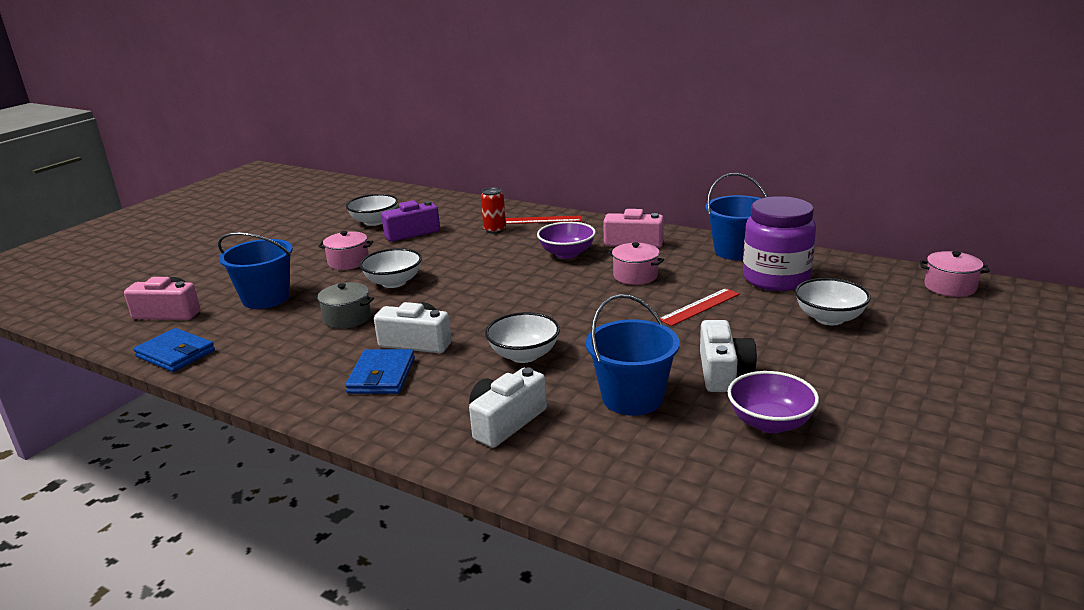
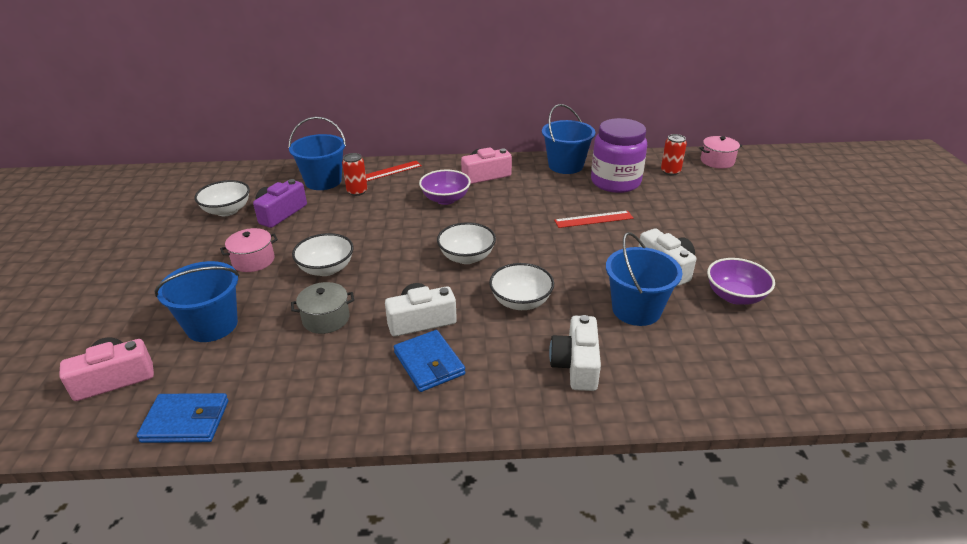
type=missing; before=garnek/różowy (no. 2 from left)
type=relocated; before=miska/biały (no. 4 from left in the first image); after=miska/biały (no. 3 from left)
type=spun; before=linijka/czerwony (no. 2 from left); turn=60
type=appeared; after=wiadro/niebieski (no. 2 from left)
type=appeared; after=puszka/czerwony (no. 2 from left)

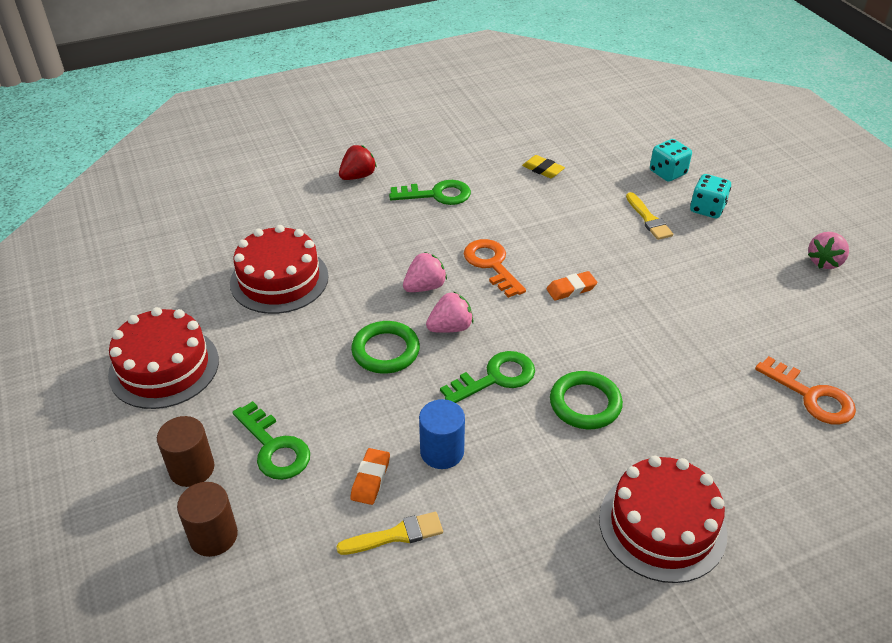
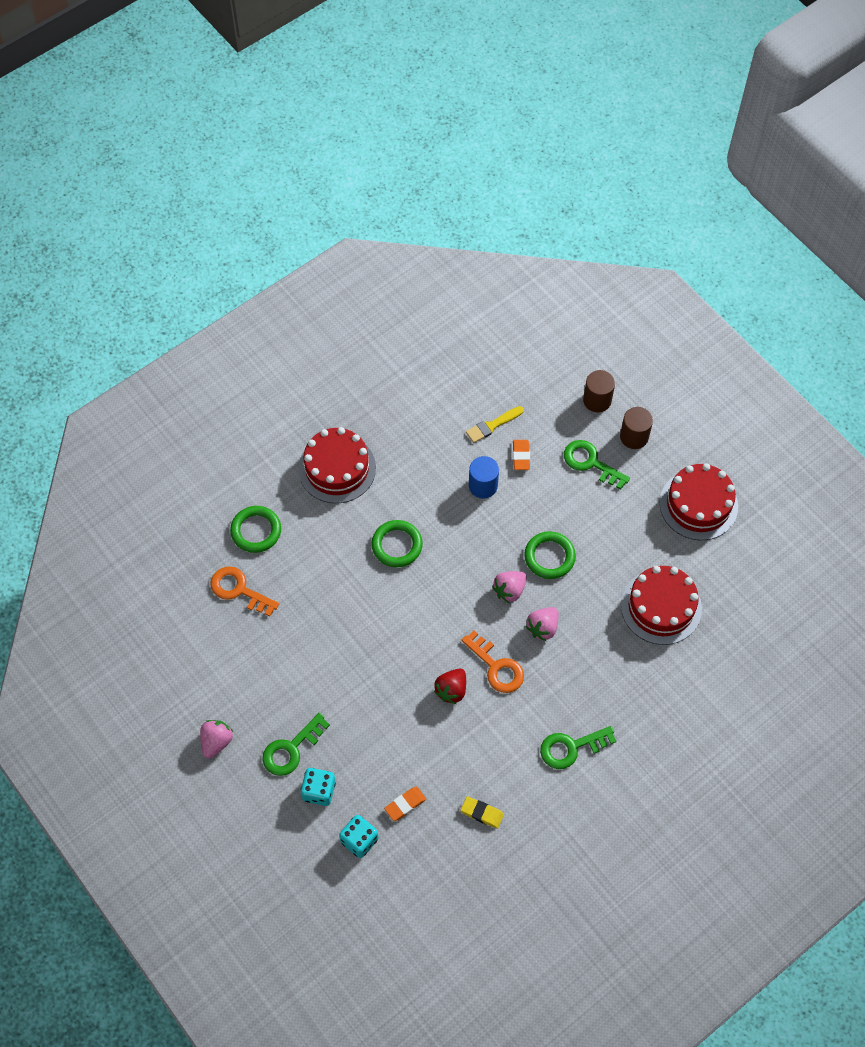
type=relocated; before=truskawka/czerwony
type=missing; before=pędzel/żółty (no. 2 from left)
type=relocated; before=gumka do mazania/pomarańczowy (no. 2 from left in the first image); after=gumka do mazania/pomarańczowy (no. 1 from left)
type=relocated; before=klucz/zielony (no. 3 from left in the first image); after=klucz/zielony (no. 1 from left)
type=appeared; after=pierścień/zielony (no. 1 from left)

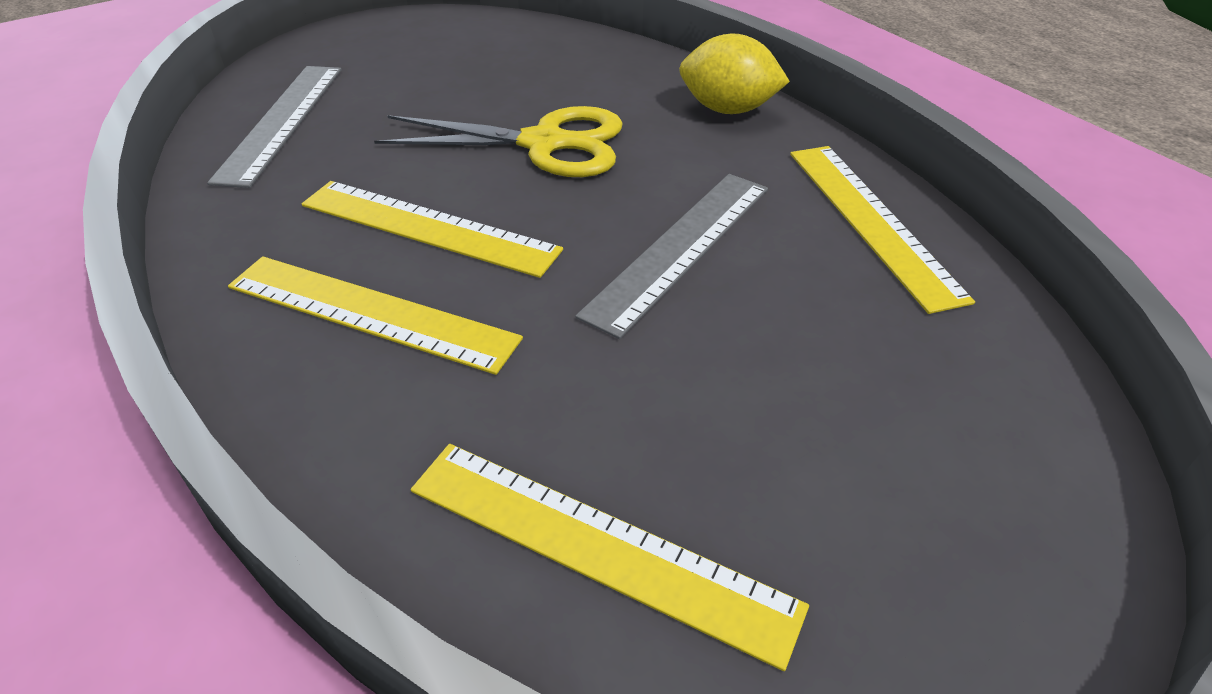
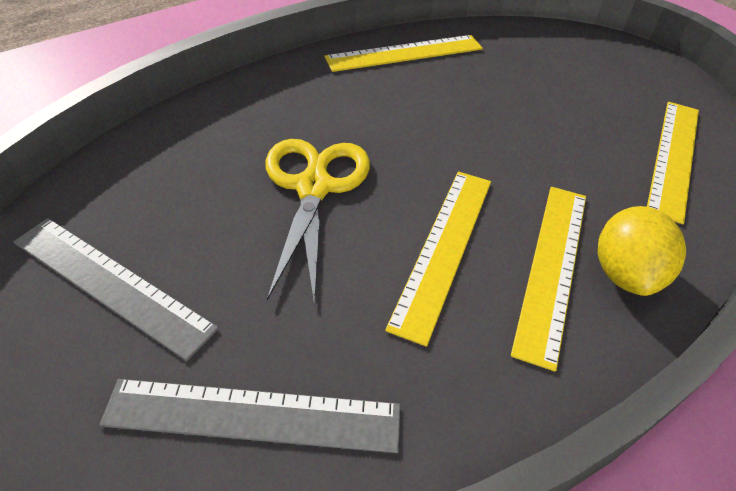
type=relocated; before=cytryna/żółty
type=relocated; before=linijka/szary (no. 2 from left in the first image); after=linijka/szary (no. 1 from left)

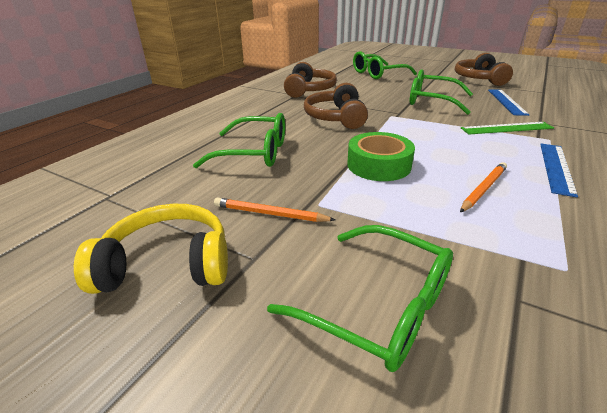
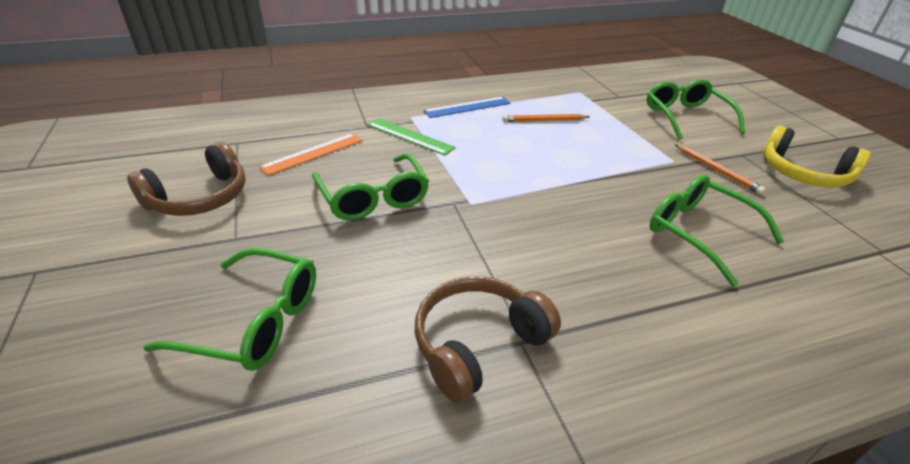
type=missing; before=słuchawki/brązowy (no. 2 from left)
type=colour; before=linijka/niebieski (no. 1 from left); after=linijka/pomarańczowy
type=missing; before=taśma klejąca/zielony

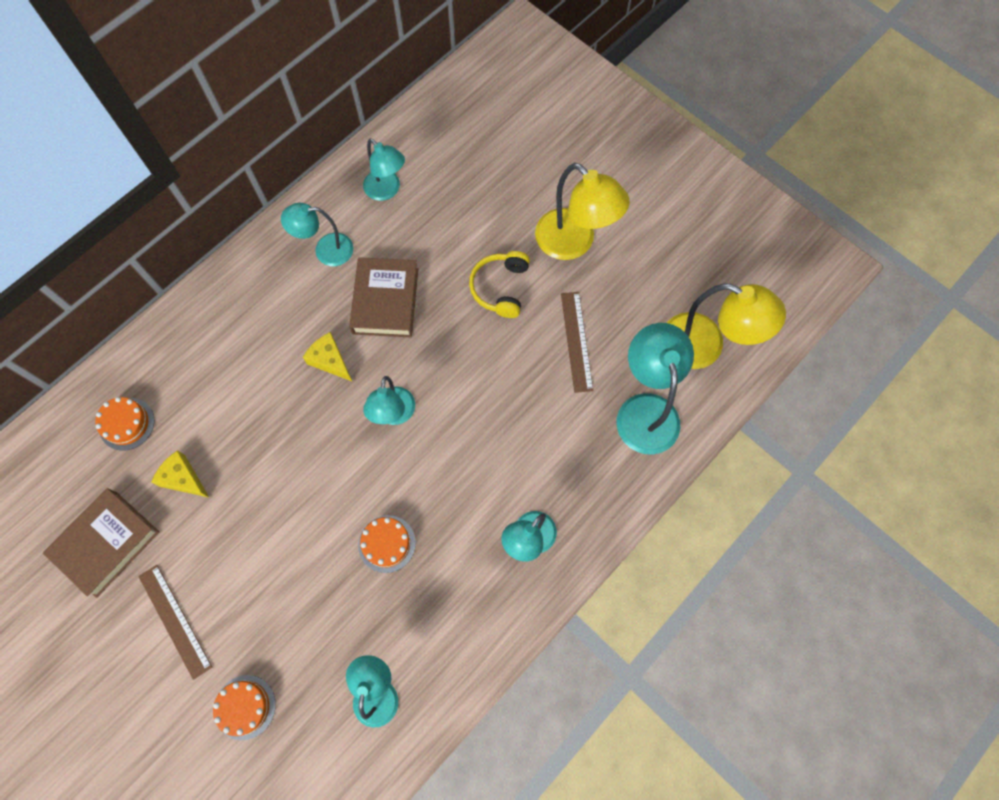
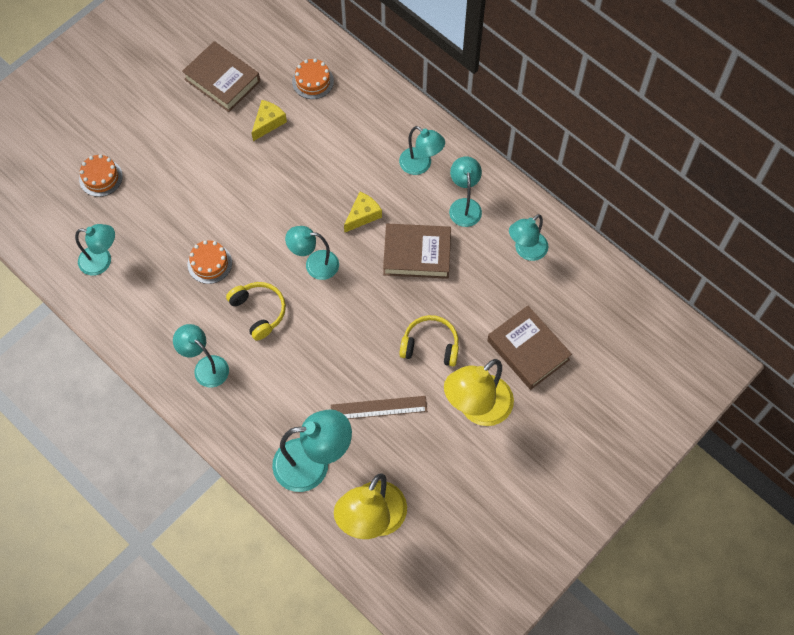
type=missing; before=linijka/brązowy (no. 1 from left)
type=appeared; after=lampka/turkusowy (no. 5 from left)
type=appeared; after=słuchawki/żółty (no. 1 from left)
type=appeared; after=książka/brązowy (no. 3 from left)

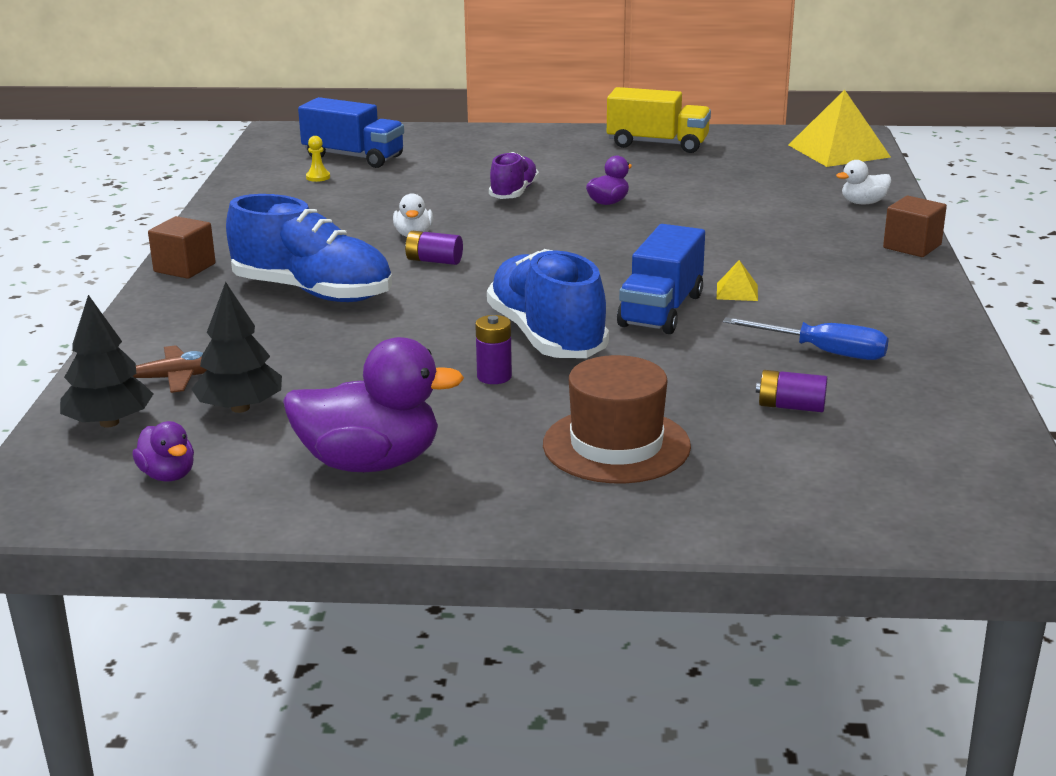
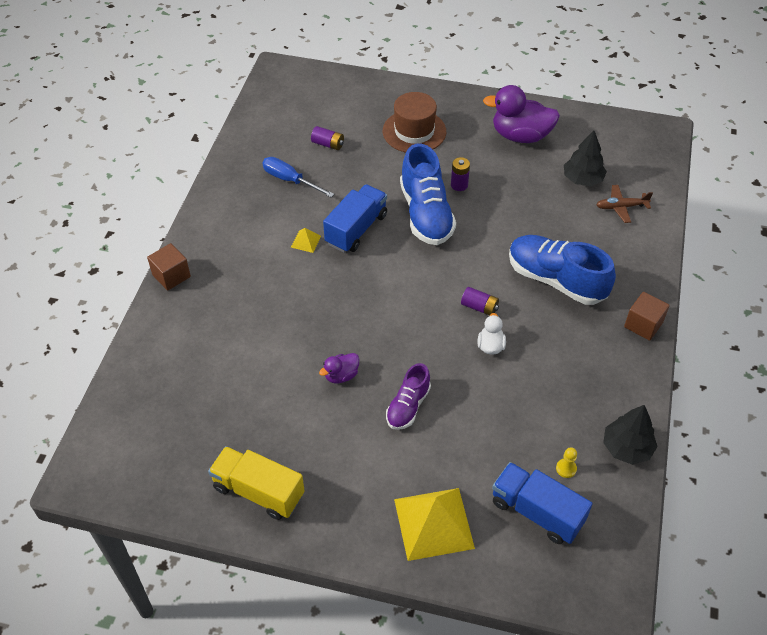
type=relocated; before=piramida/żółty (no. 2 from left)
type=missing; before=kaczka/biały (no. 2 from left)
type=relocated; before=drzewko/czarny (no. 1 from left in the first image); after=drzewko/czarny (no. 2 from left)
type=missing; before=kaczka/fioletowy (no. 1 from left)

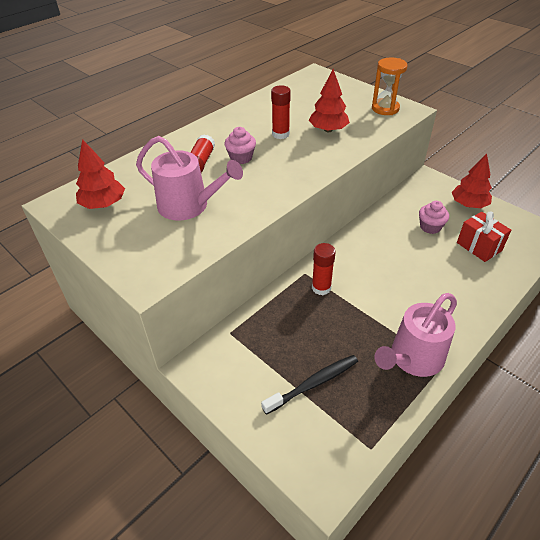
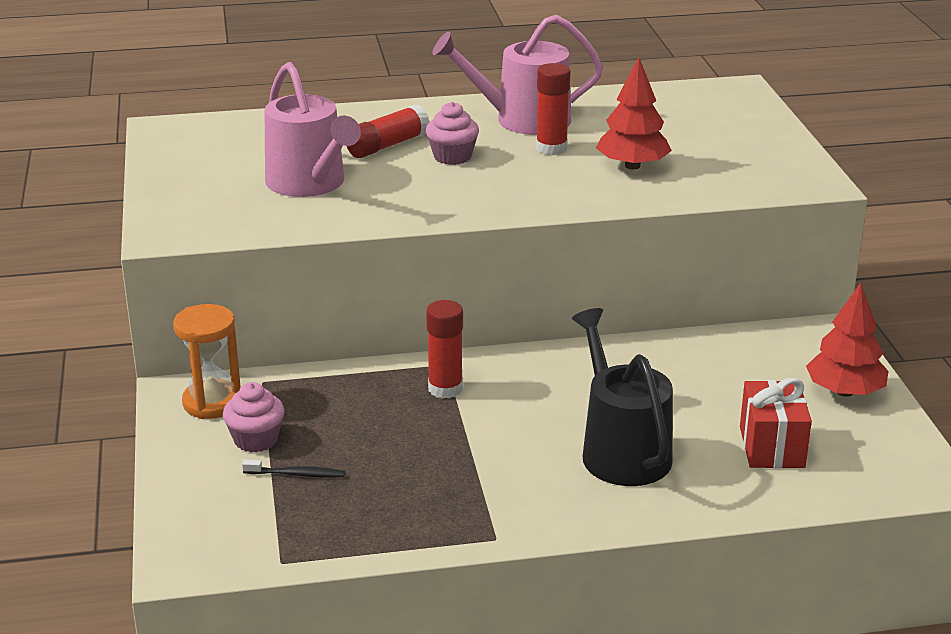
type=relocated; before=klepsydra/pomarańczowy
type=missing; before=drzewko/czerwony (no. 1 from left)
type=relocated; before=muffinka/różowy (no. 2 from left in the first image); after=muffinka/różowy (no. 1 from left)
type=relocated; before=konewka/różowy (no. 2 from left)
type=size; before=szczoteczka do zębów/czarny; scale=0.56
type=appeared; after=konewka/czarny

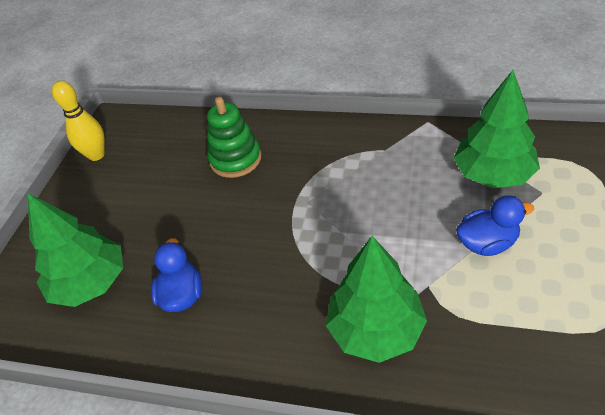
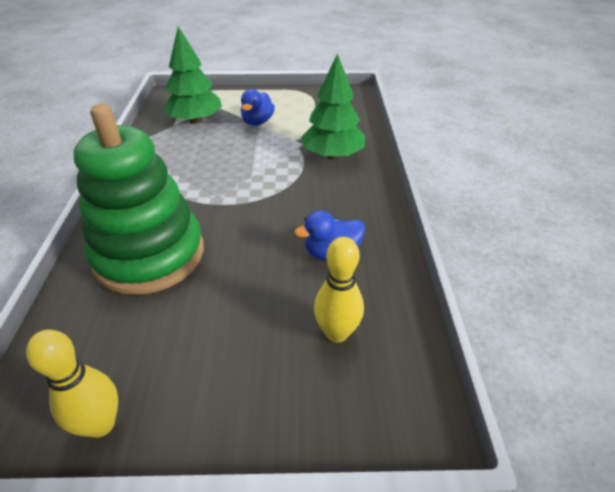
type=size; before=zabawka nakładanka/zielony; scale=1.81
type=exchanged; before=drzewko/zielony (no. 1 from left); after=kręgiel/żółty (no. 2 from left)
type=spun; before=kaczka/niebieski (no. 2 from left in the first image); turn=-135

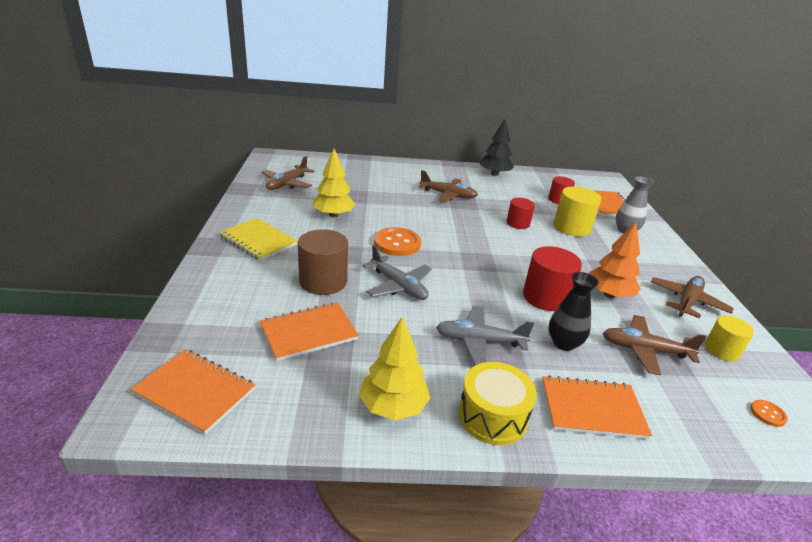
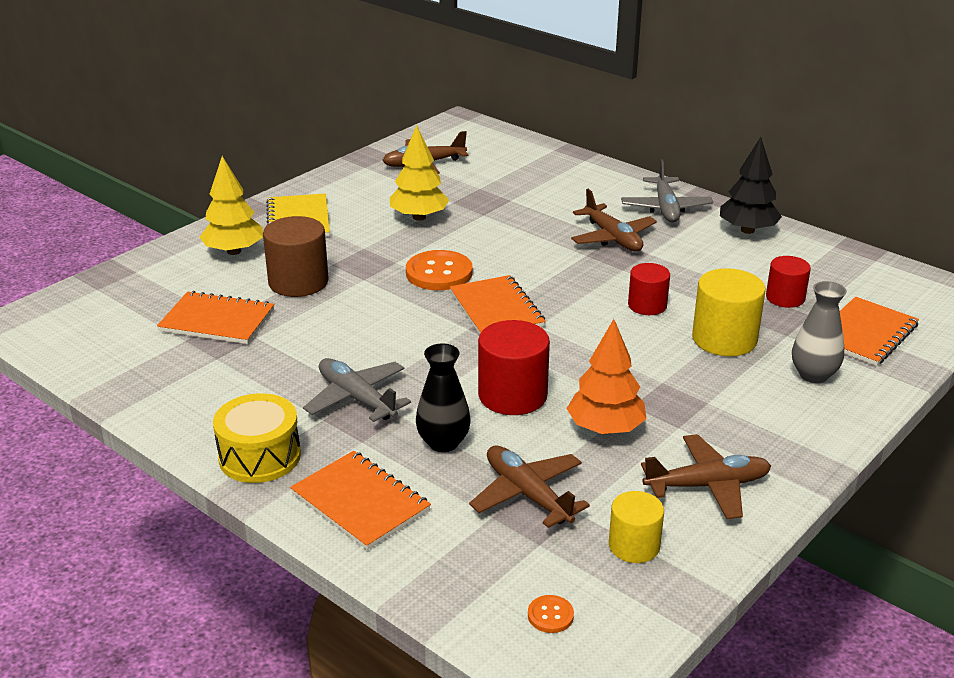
type=relocated; before=samolot/szary (no. 1 from left in the first image); after=samolot/szary (no. 2 from left)
type=relocated; before=drzewko/żółty (no. 2 from left in the first image); after=drzewko/żółty (no. 1 from left)
type=relocated; before=zeszyt/pomarańczowy (no. 1 from left in the first image); after=zeszyt/pomarańczowy (no. 3 from left)

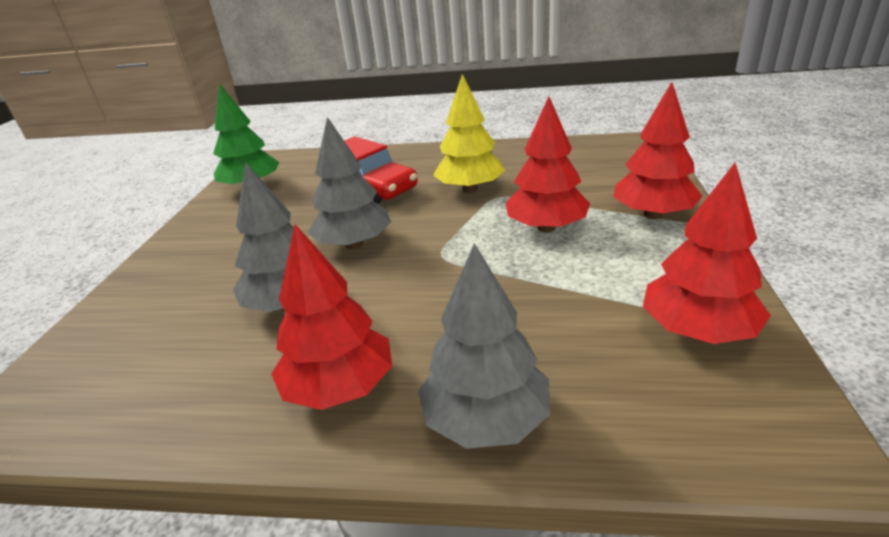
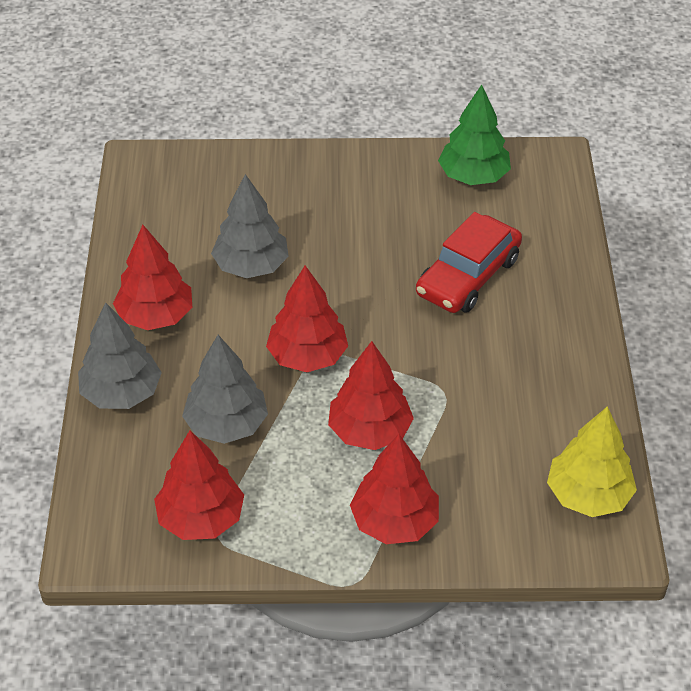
type=relocated; before=drzewko/żółty
type=relocated; before=drzewko/szary (no. 2 from left)
type=appeared; after=drzewko/czerwony (no. 3 from left)

